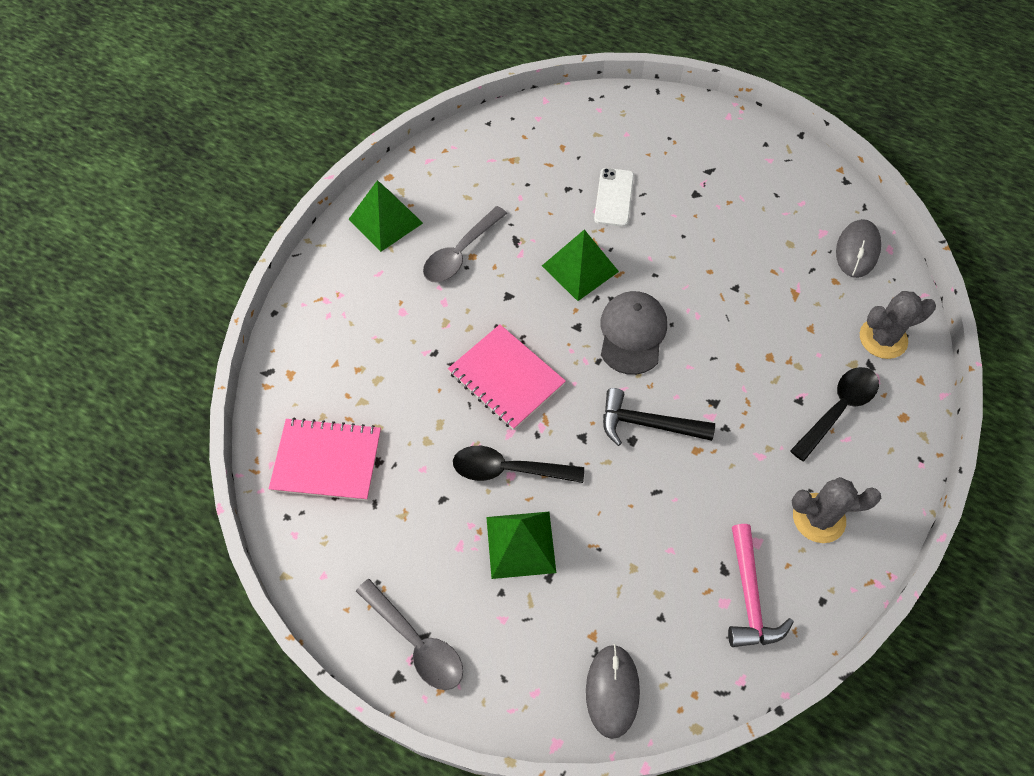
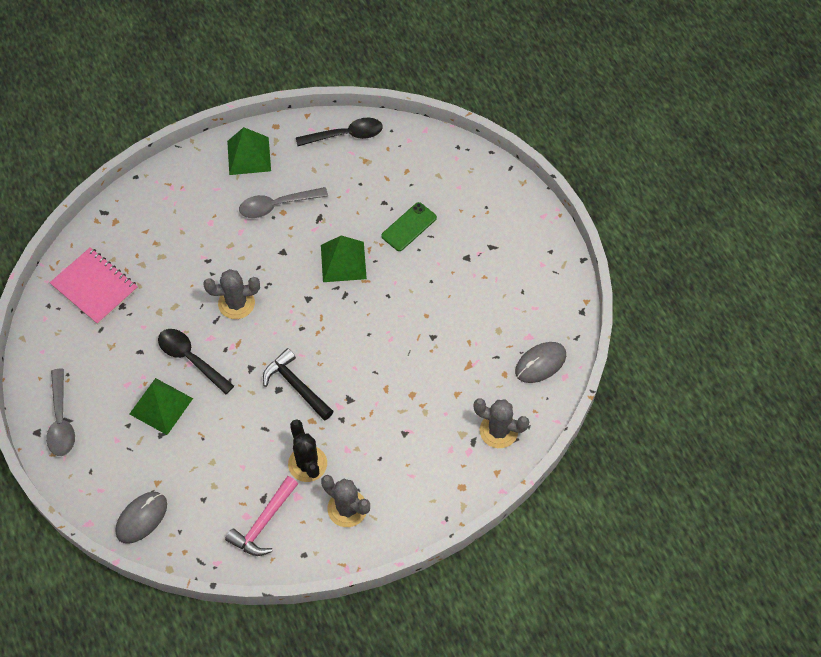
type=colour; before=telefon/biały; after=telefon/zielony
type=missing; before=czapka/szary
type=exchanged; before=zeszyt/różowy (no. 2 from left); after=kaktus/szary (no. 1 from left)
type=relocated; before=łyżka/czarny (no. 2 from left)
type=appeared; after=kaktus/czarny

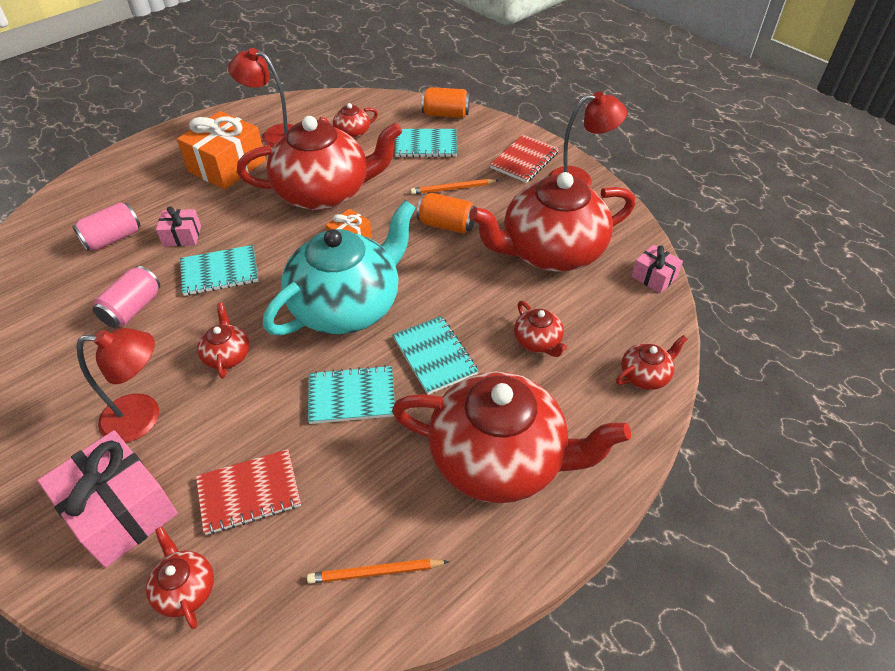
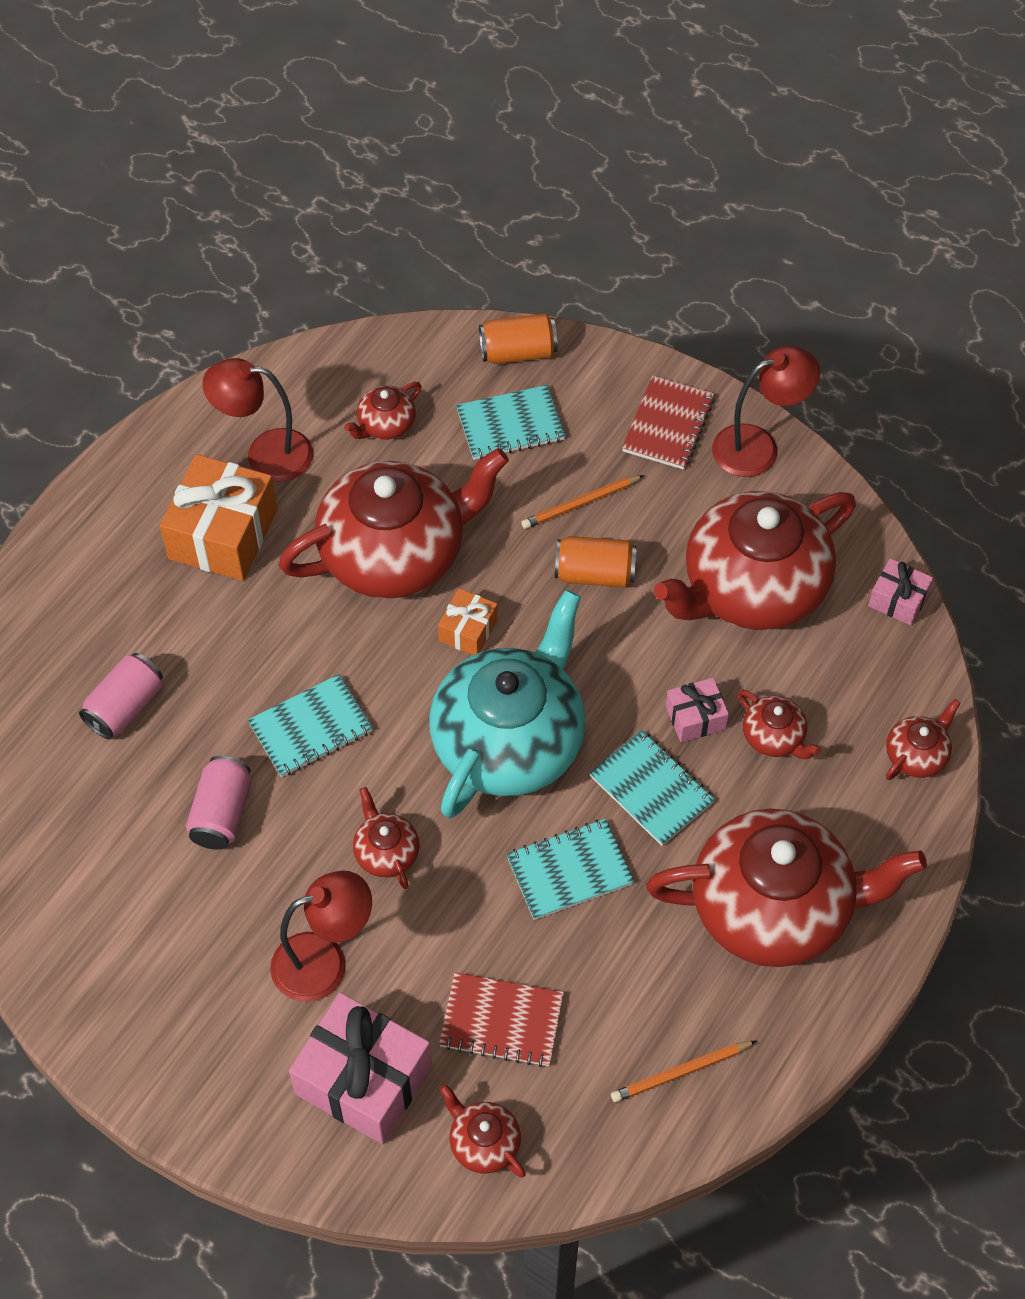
type=relocated; before=prezent/różowy (no. 2 from left)
type=spun; before=zeszyt/czerwony (no. 1 from left); turn=45

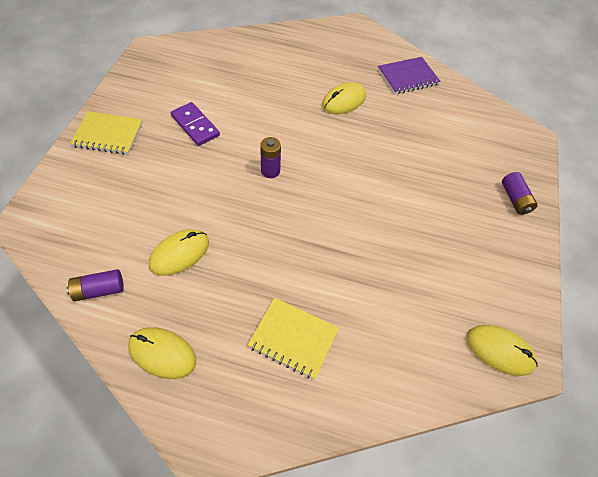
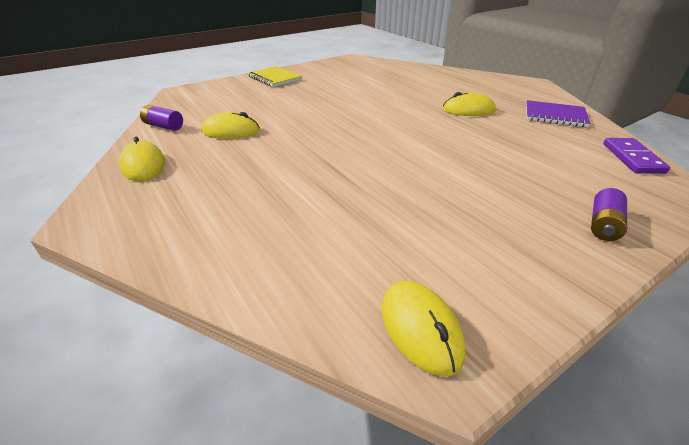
type=relocated; before=kostka domina/fioletowy
type=missing; before=bateria/fioletowy (no. 2 from left)
type=missing; before=zeszyt/żółty (no. 2 from left)

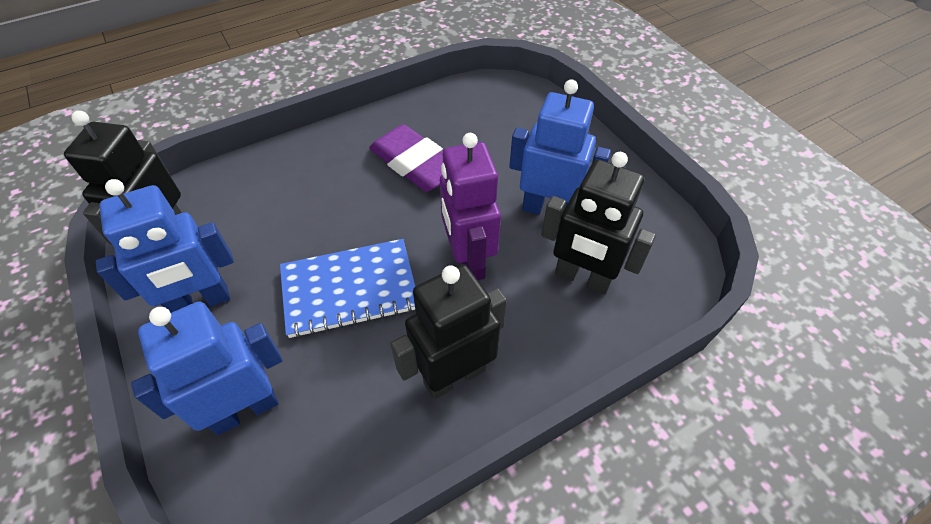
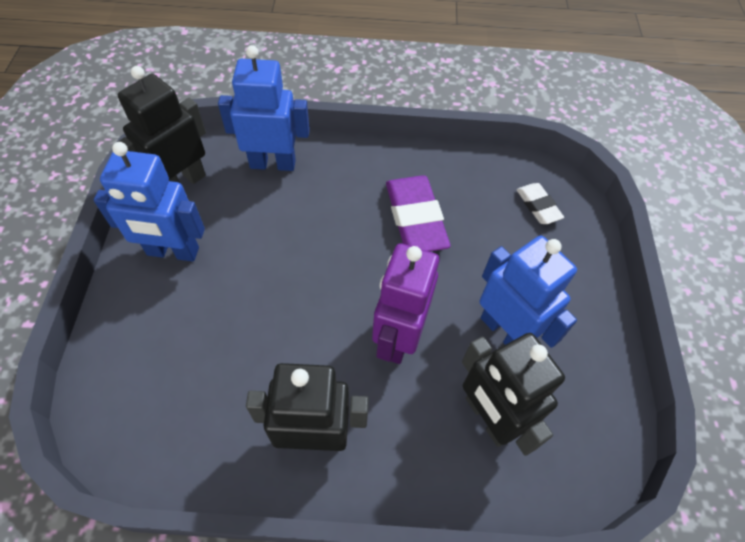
type=missing; before=zeszyt/niebieski
type=relocated; before=robot/niebieski (no. 2 from left)
type=appeared; after=gumka do mazania/biały

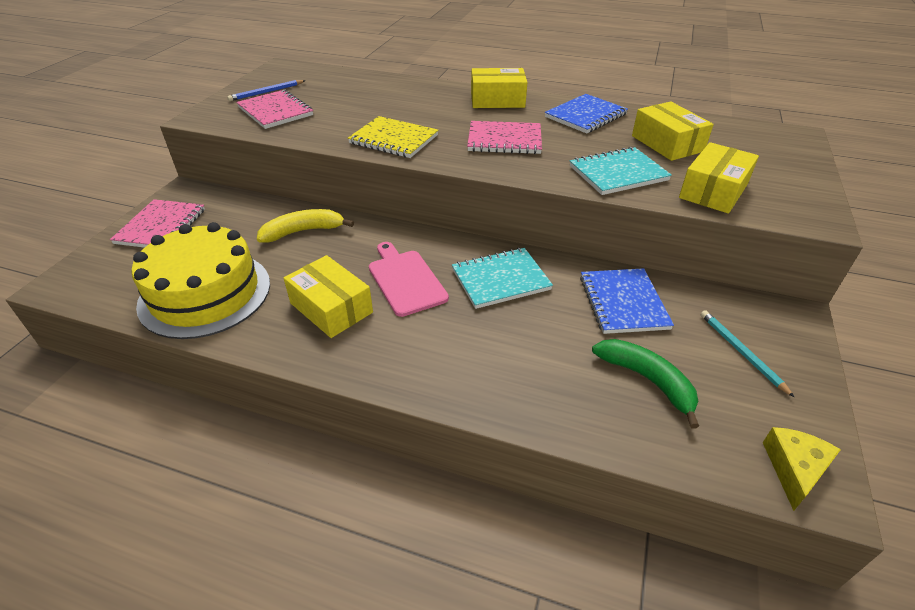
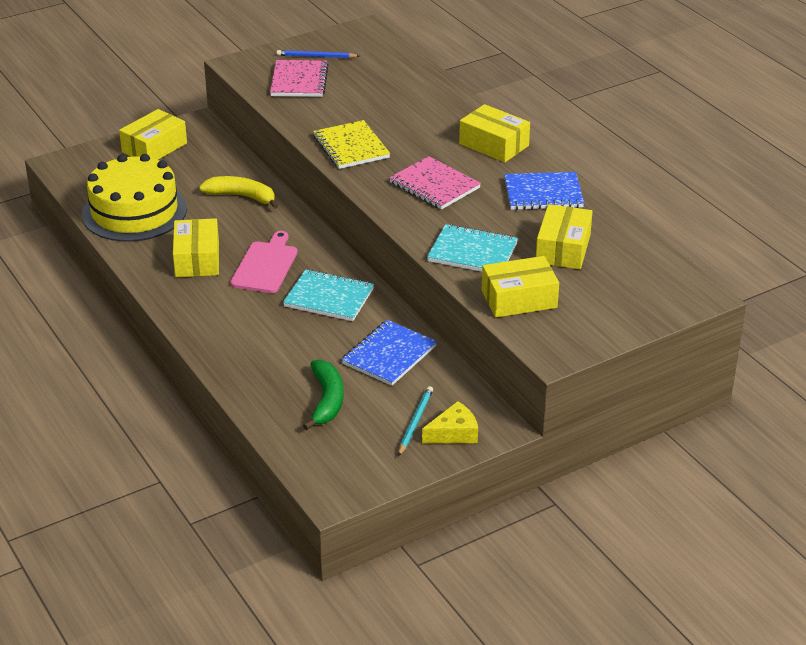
type=exchanged; before=zeszyt/różowy (no. 1 from left); after=pudełko/żółty (no. 1 from left)
type=relocated; before=ser/żółty

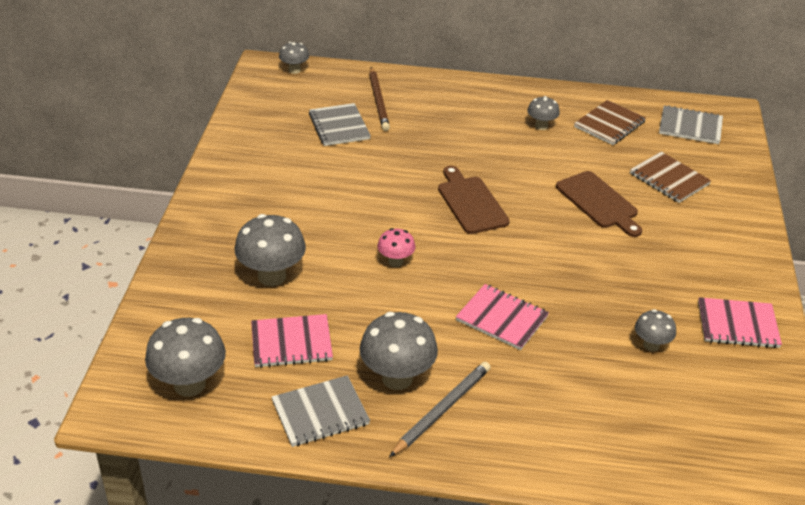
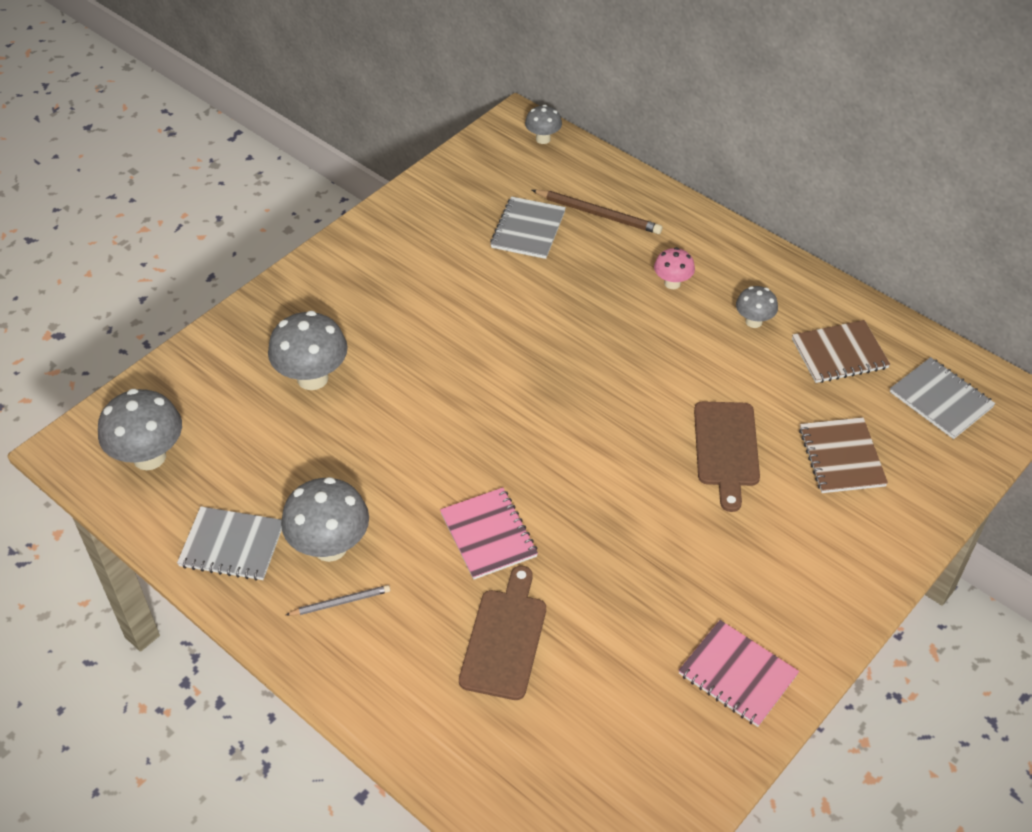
type=spun; before=ołówek/brązowy; turn=-90
type=relocated; before=deska do krojenia/brązowy (no. 1 from left)
type=relocated; before=grzyb/różowy
type=missing; before=grzyb/szary (no. 6 from left)
type=missing; before=zeszyt/różowy (no. 1 from left)
type=size; before=ołówek/szary; scale=0.6

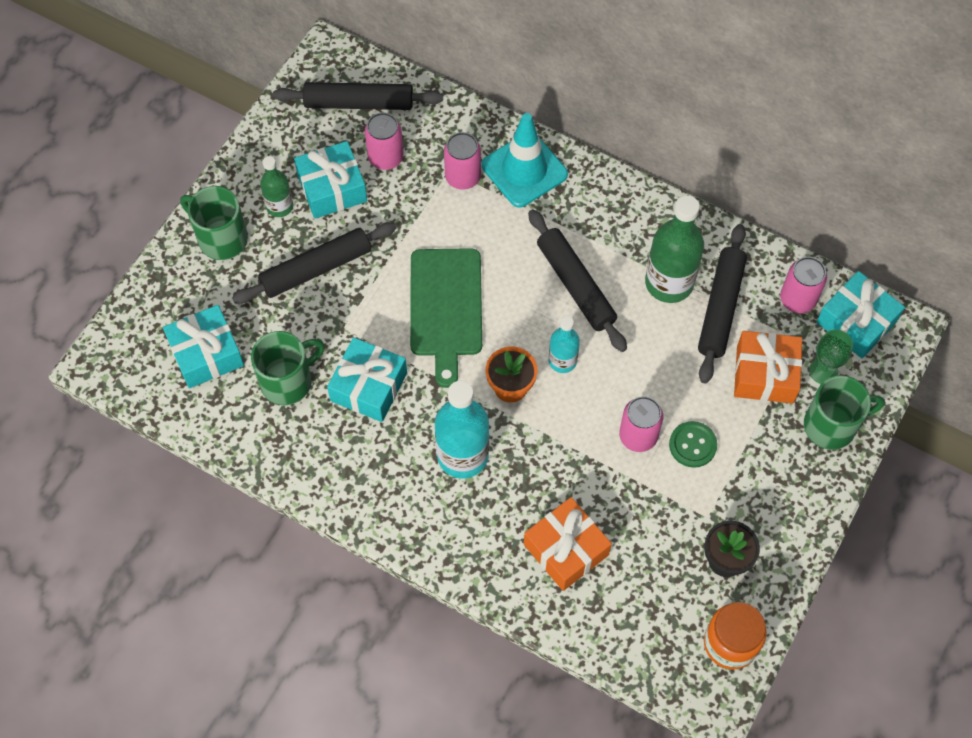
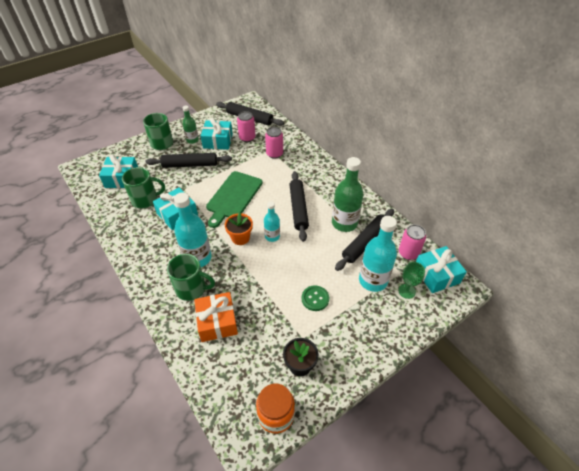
type=missing; before=pachołek/turkusowy
type=exchanged; before=prezent/pomarańczowy (no. 2 from left); after=butelka/turkusowy (no. 3 from left)
type=relocated; before=kubek/zielony (no. 3 from left)
type=missing; before=puszka/różowy (no. 3 from left)

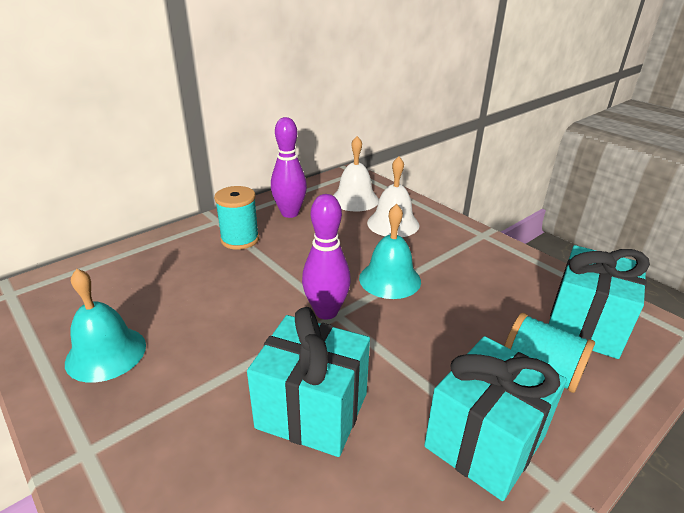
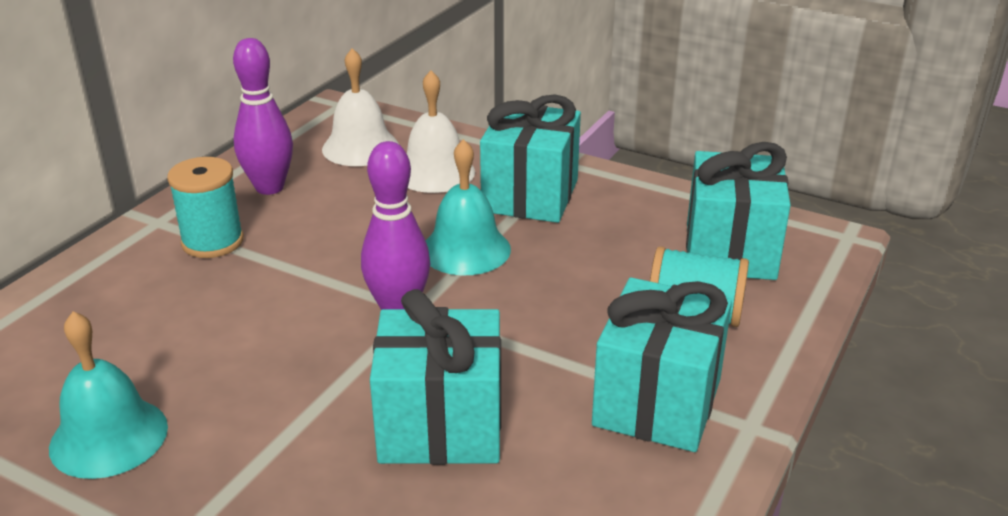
type=appeared; after=prezent/turkusowy (no. 2 from left)

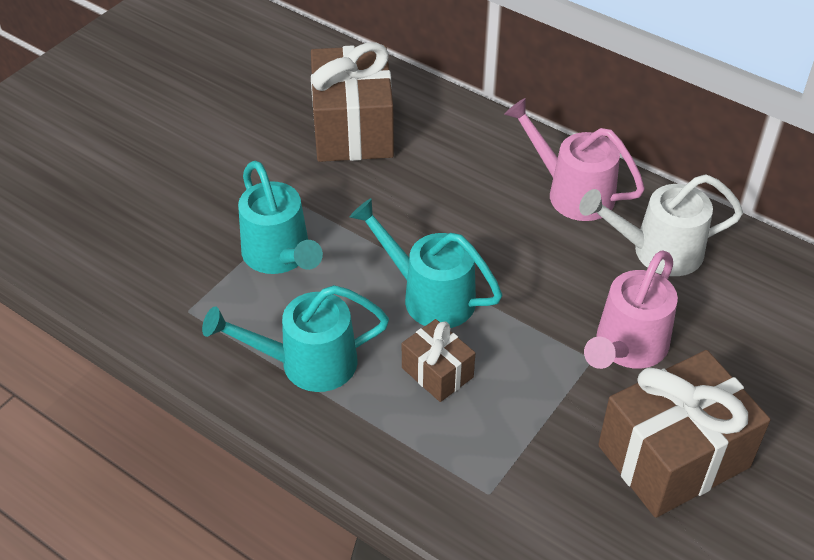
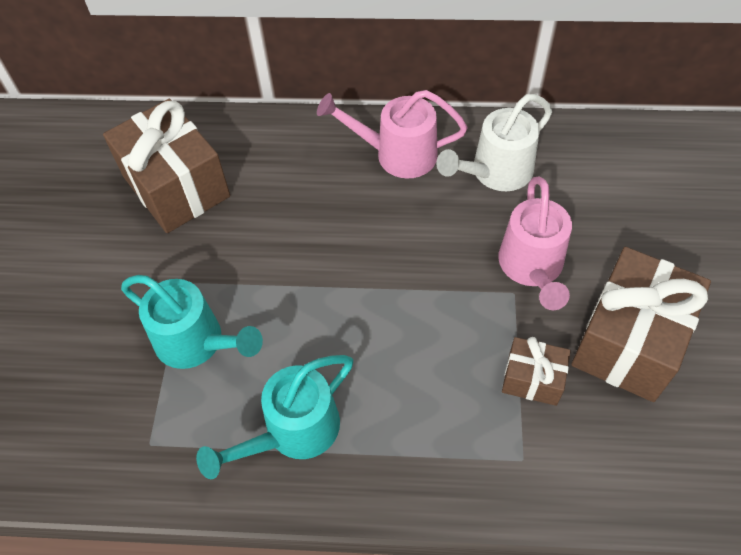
type=missing; before=konewka/turkusowy (no. 3 from left)
type=relocated; before=prezent/brązowy (no. 2 from left)

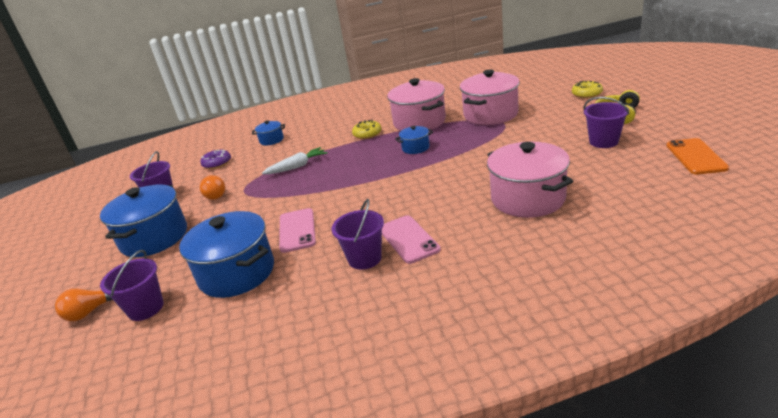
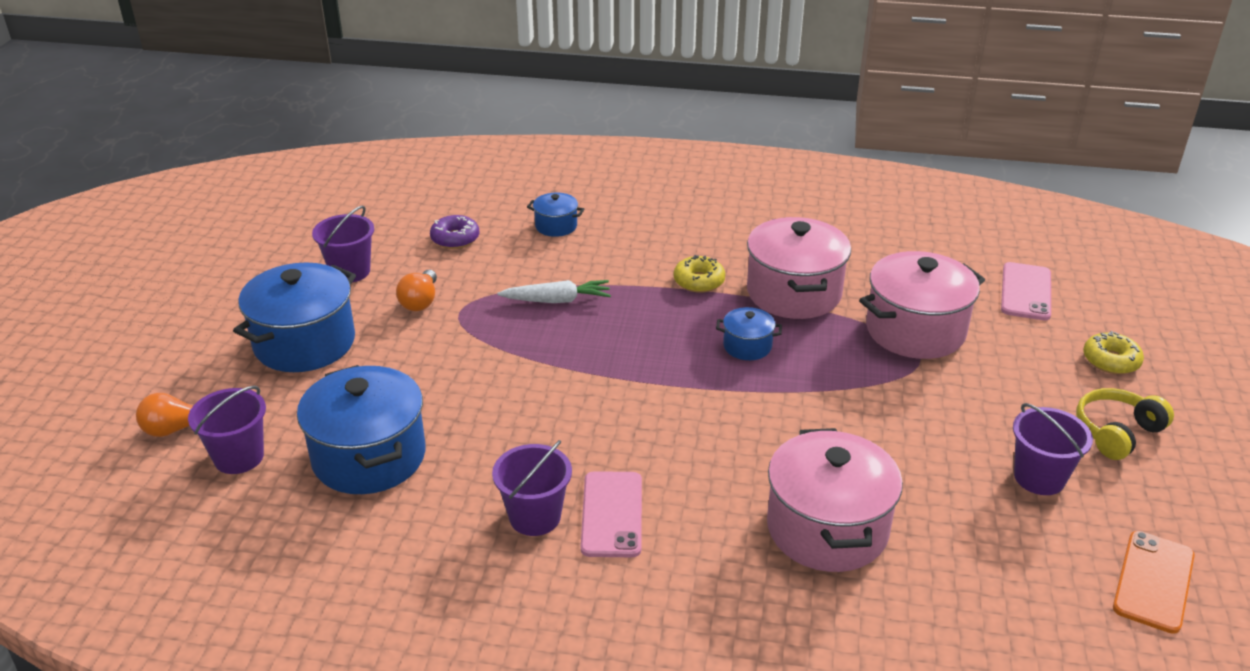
type=relocated; before=telefon/różowy (no. 1 from left in the first image); after=telefon/różowy (no. 2 from left)

